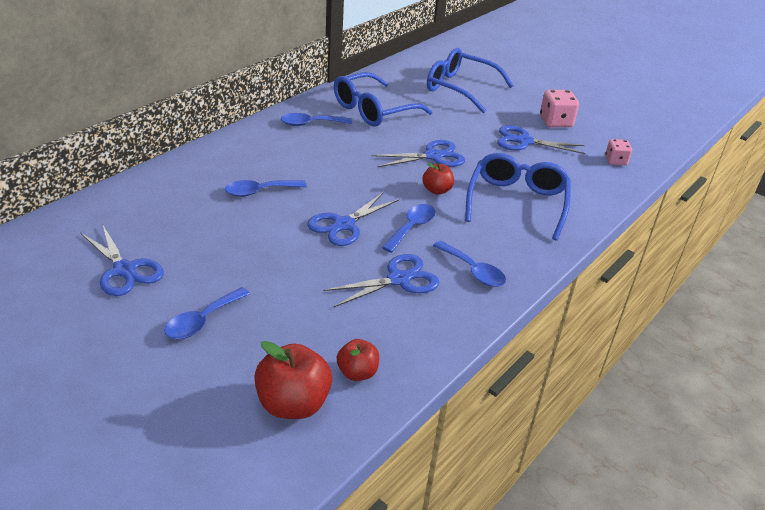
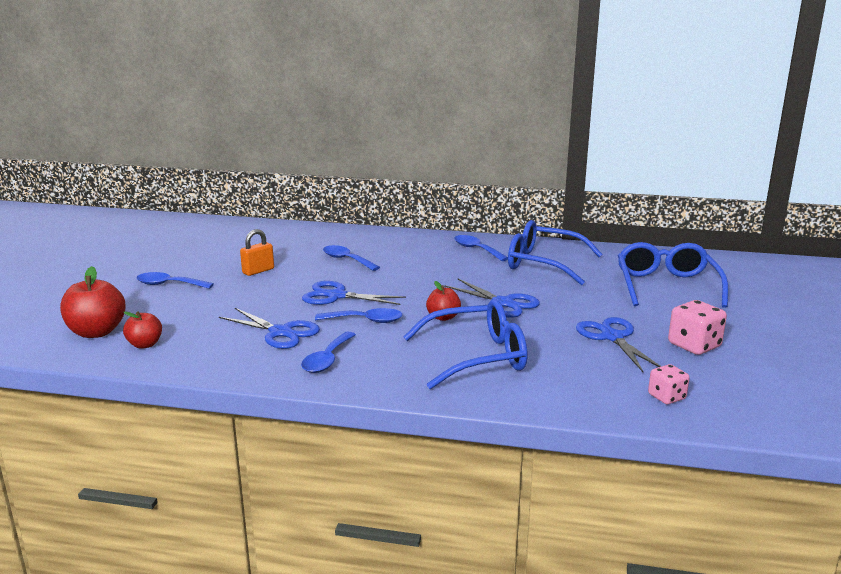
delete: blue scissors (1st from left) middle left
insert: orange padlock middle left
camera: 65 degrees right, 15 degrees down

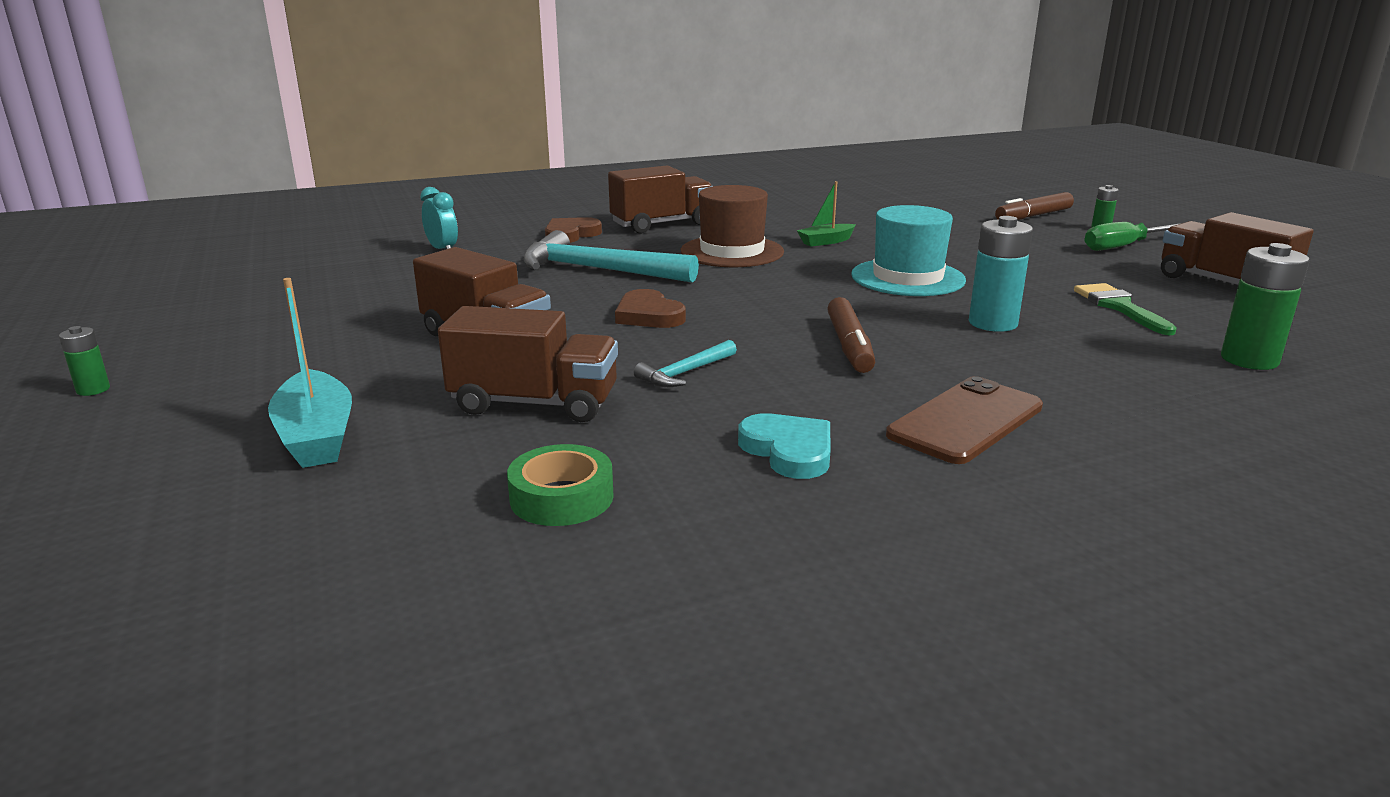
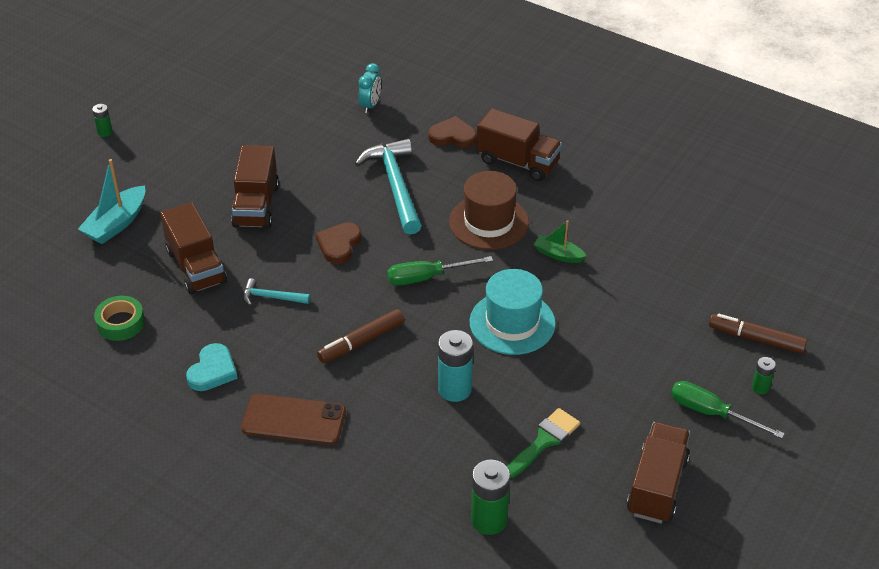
insert: green screwdriver (1st from left) centre
camera: 55 degrees right, 20 degrees up

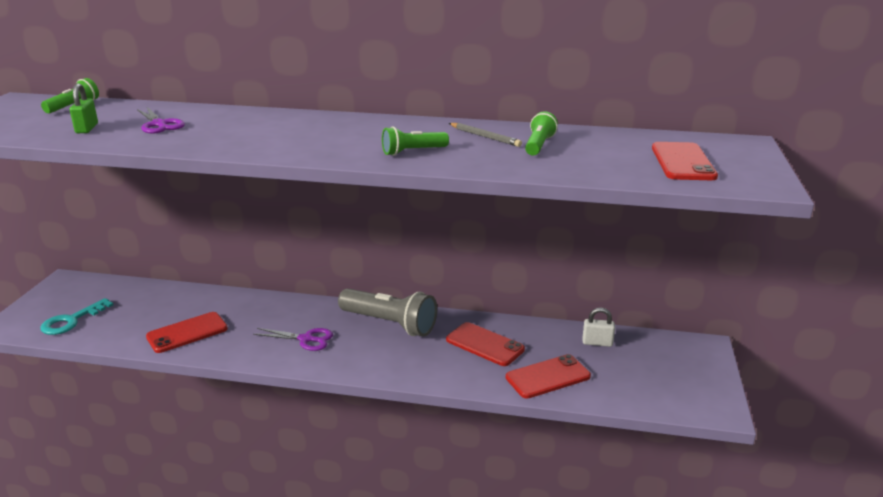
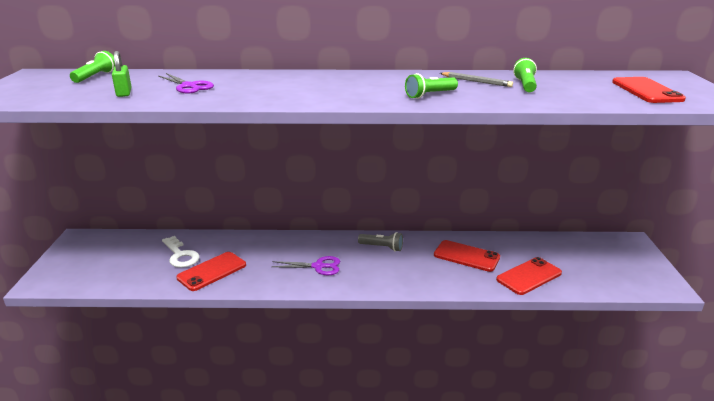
delete: turquoise key middle left; white padlock middle right
insert: white key middle left
resize: grey flashlight centre = centre x0.52
camera: 10 degrees left, 0 degrees up

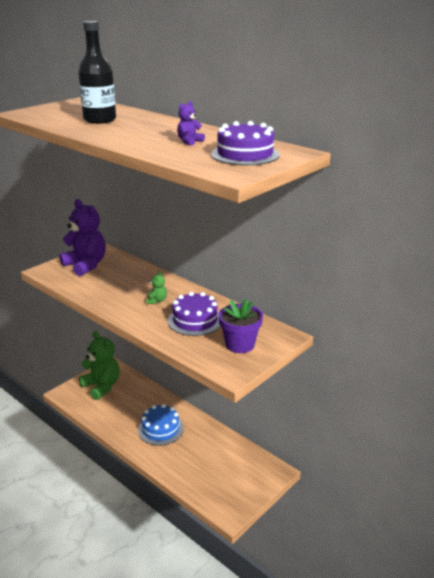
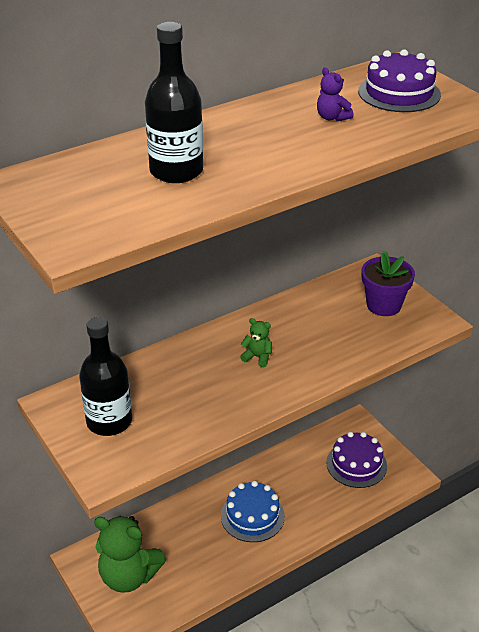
move: purple cake (1st from left) centre to bottom right
replace: purple teddy bear (1st from left) middle left to black bottle (1st from left) middle left
rotate: green teddy bear (1st from left) middle left = bottom left 135 degrees counterclockwise
camera: 75 degrees left, 10 degrees up

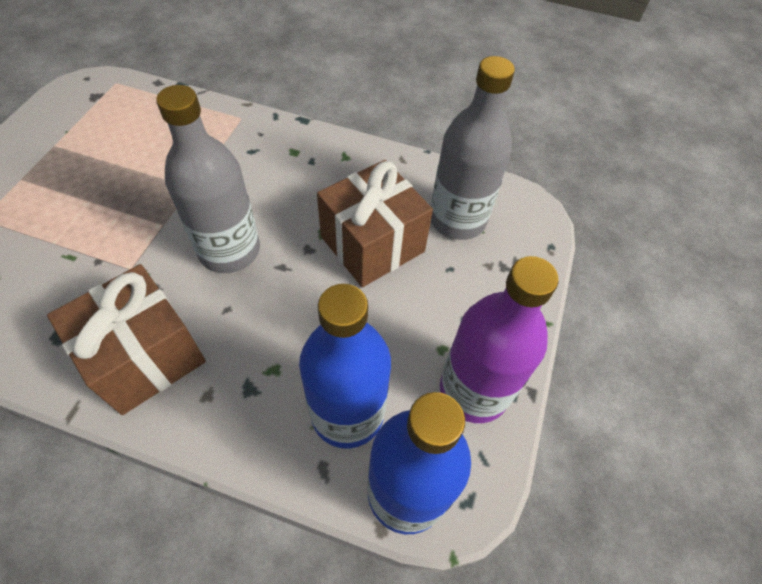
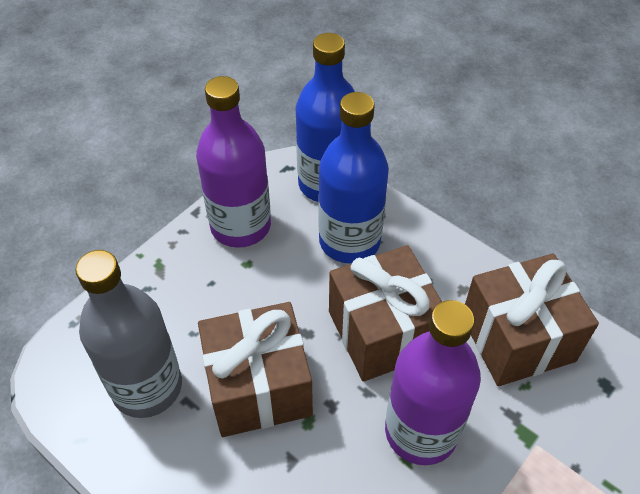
insert: brown gift (2nd from left) centre
recolor: grey bottle (1st from left) top left to purple bottle (2nd from left) bottom right
camera: 155 degrees left, 5 degrees down

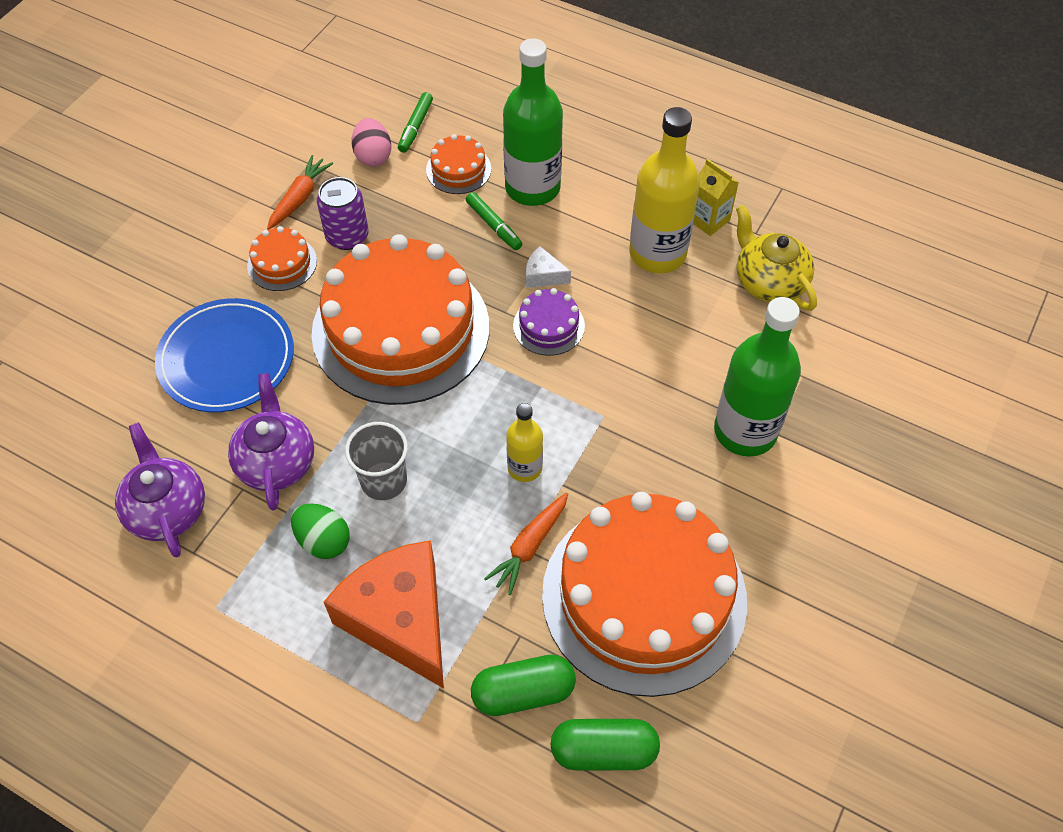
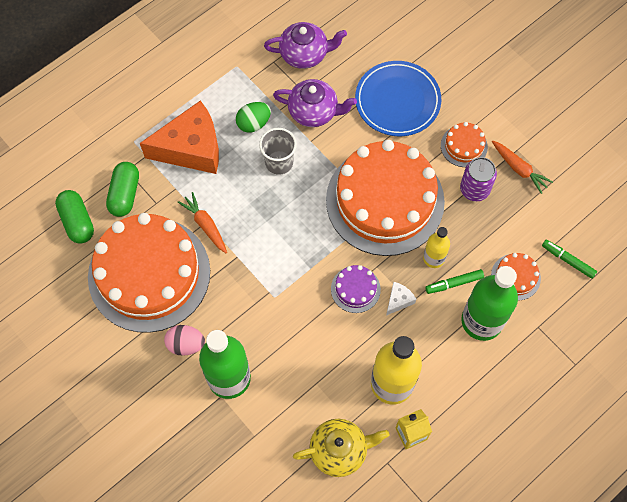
move: pink egg top centre to bottom left; yellow bottle (1st from left in the first image) centre to yellow bottle (2nd from left) middle right
rotate: green capsule (2nd from left in the first image) bottom centre = middle left 45 degrees counterclockwise
camera: 110 degrees right, 10 degrees up

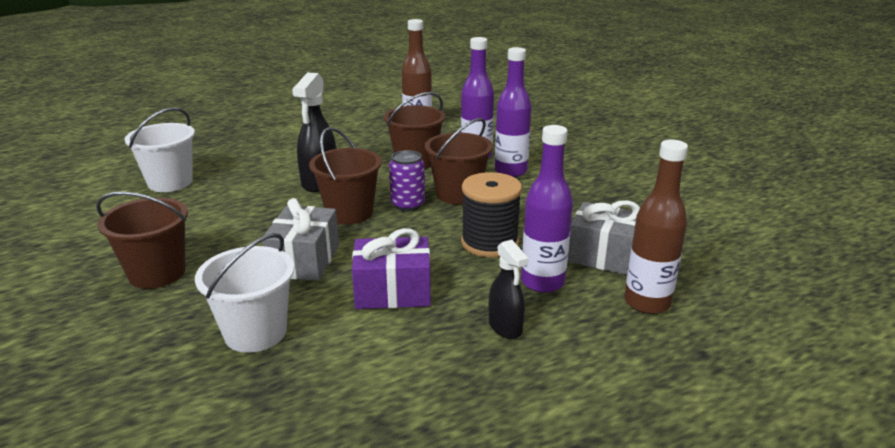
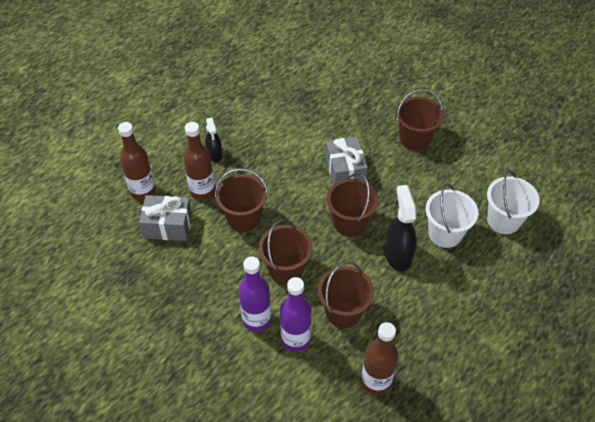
delete: purple can centre; purple gift centre
move: white bucket (2nd from left in the first image) middle left to white bucket (1st from left) middle right
replace: black spool centre to brown bucket (1st from left) centre
recolor: purple bottle (3rd from left) centre to brown bottle (2nd from left) centre
rotate: black spray bottle (2nd from left in the first image) centre = top centre 150 degrees counterclockwise
camera: 160 degrees right, 25 degrees up

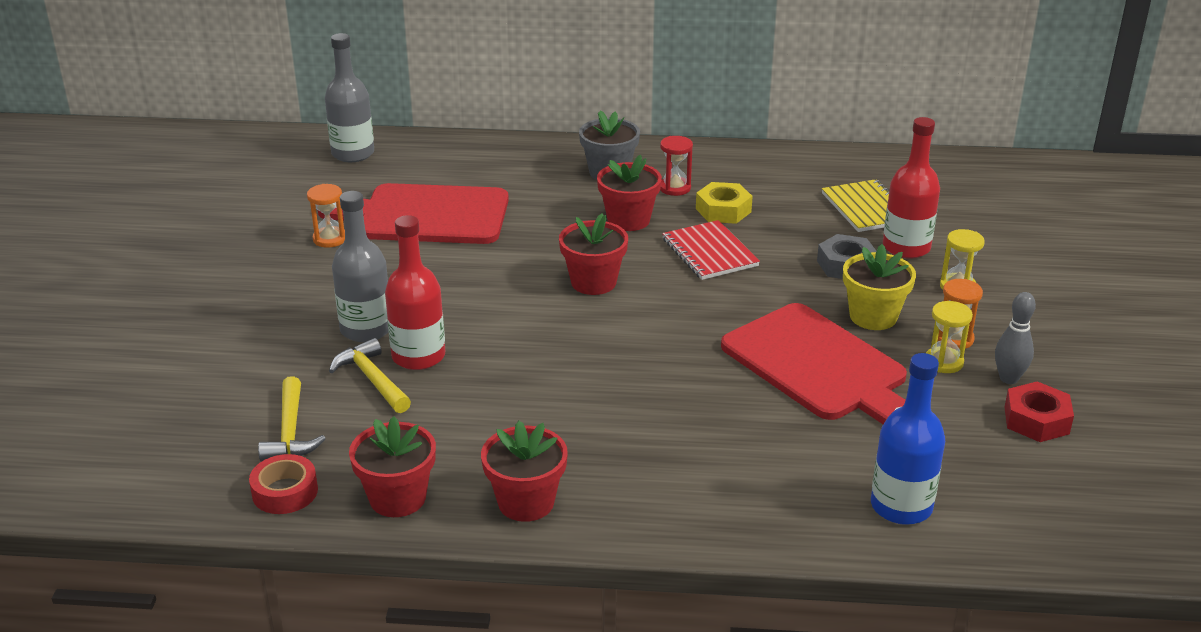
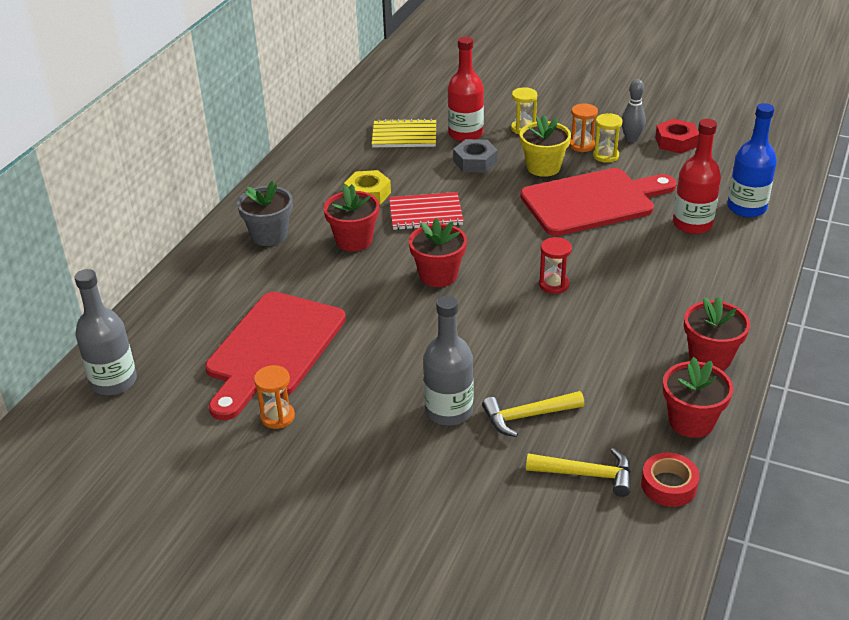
move: red hourglass top centre to centre; red bottle (1st from left in the first image) centre to red bottle (2nd from left) top right
camera: 70 degrees left, 5 degrees up

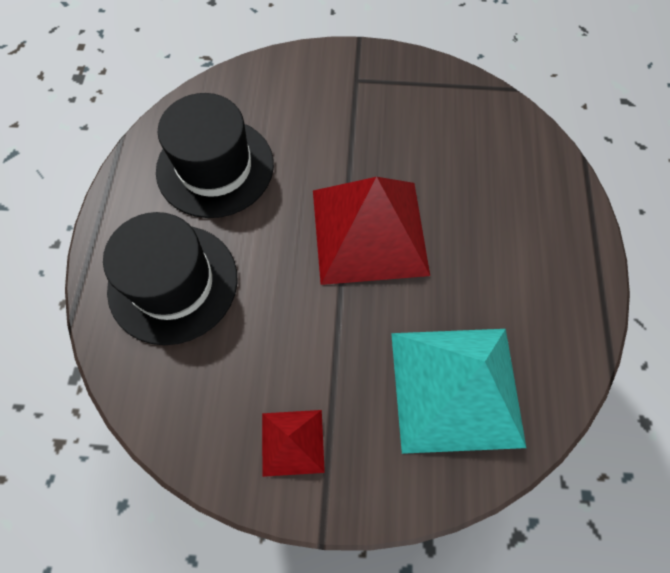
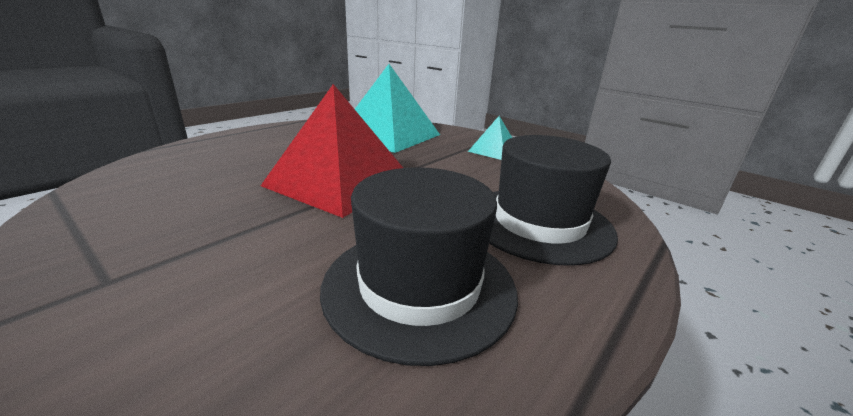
recolor: red pyramid (1st from left) bottom centre to turquoise pyramid (2nd from left) top centre
camera: 145 degrees left, 40 degrees down

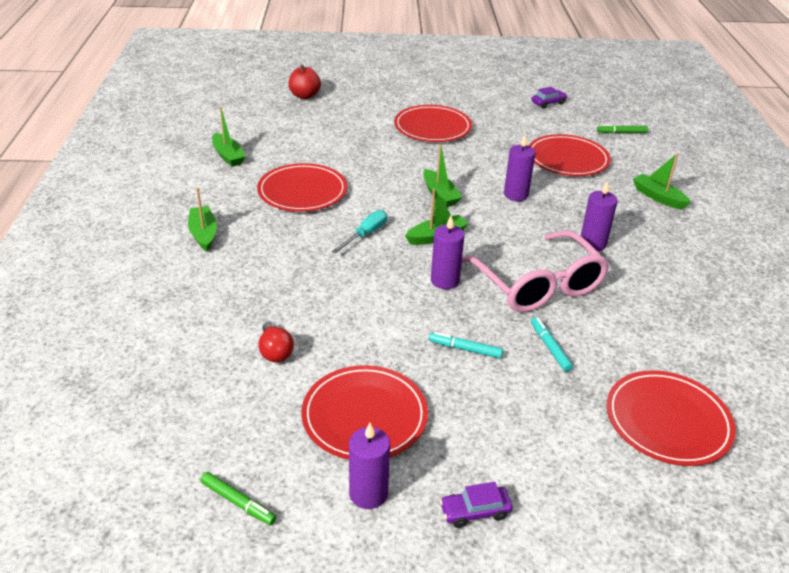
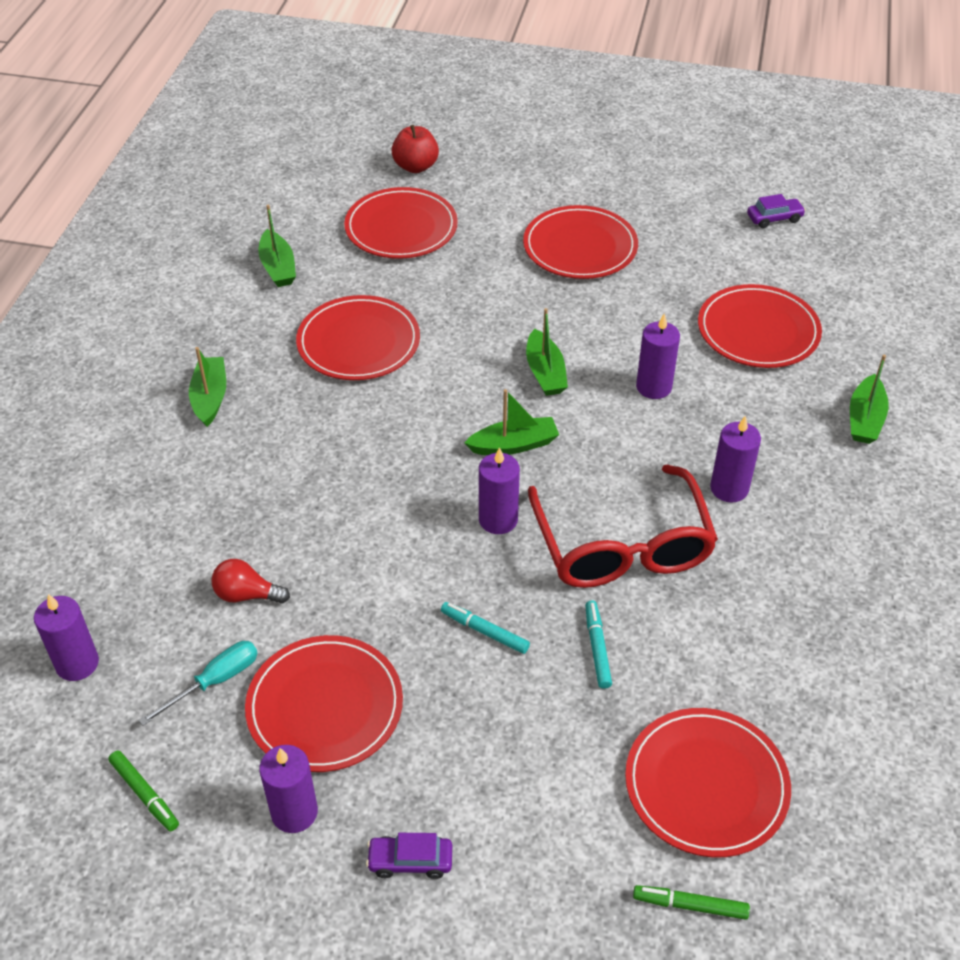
insert: red plate (3rd from left) top centre; purple candle (1st from left) middle left
move: green marker (2nd from left) top right to bottom right; turquoise screwdriver centre to bottom left
recolor: pink glasses middle right to red glasses centre
rotate: green boat (5th from left) top right = middle right 135 degrees counterclockwise; red light bulb centre = middle left 105 degrees clockwise
camera: 15 degrees right, 10 degrees up

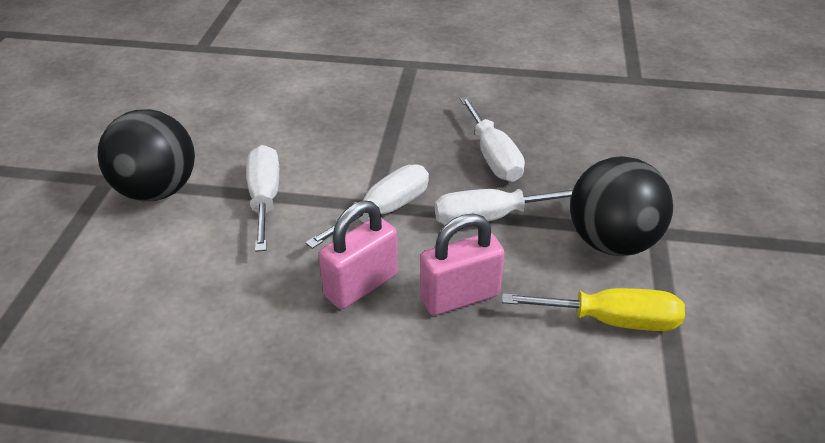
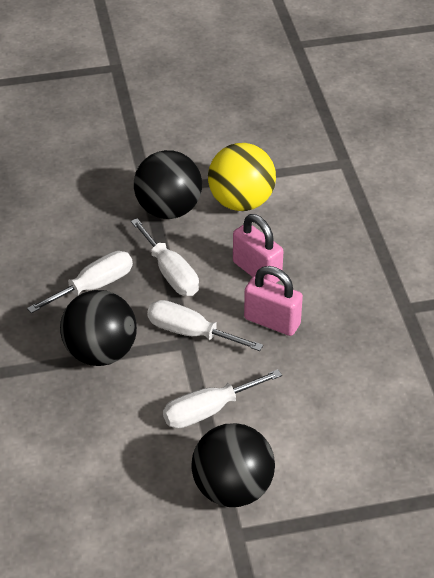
insert: black ball (1st from left) middle left
replace: yellow screwdriver bottom right to yellow ball top centre
camera: 110 degrees left, 5 degrees up

